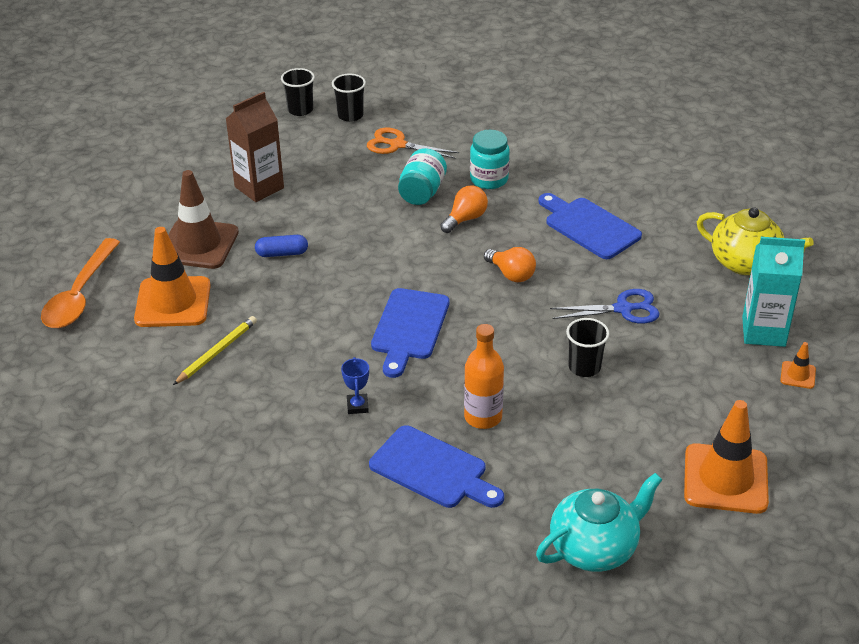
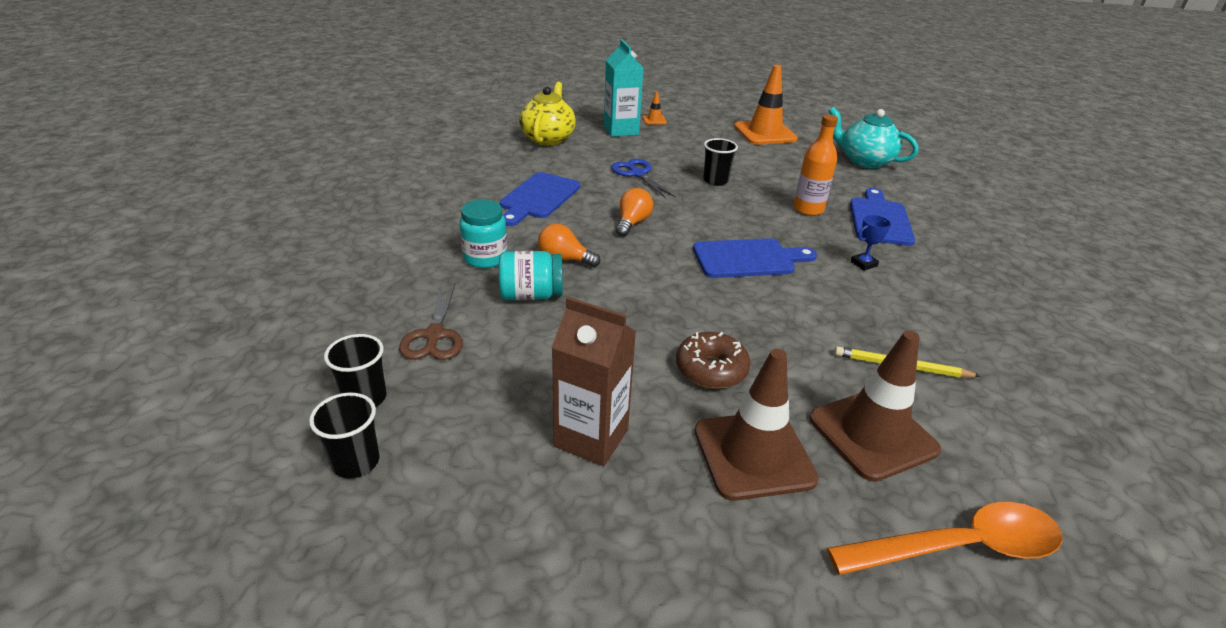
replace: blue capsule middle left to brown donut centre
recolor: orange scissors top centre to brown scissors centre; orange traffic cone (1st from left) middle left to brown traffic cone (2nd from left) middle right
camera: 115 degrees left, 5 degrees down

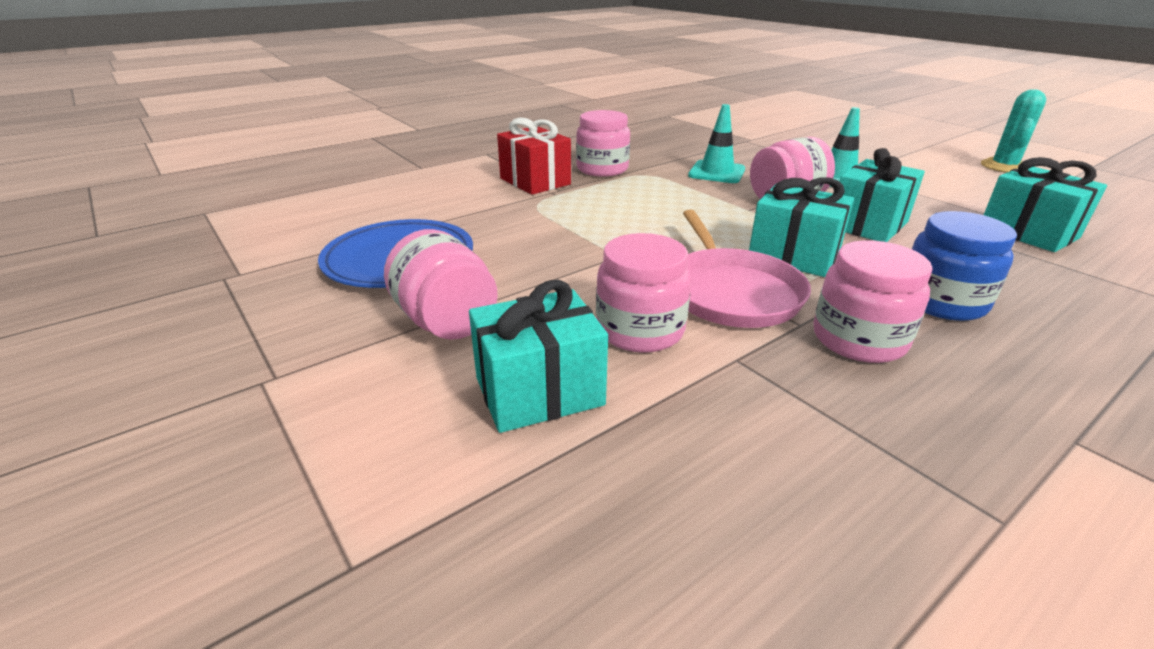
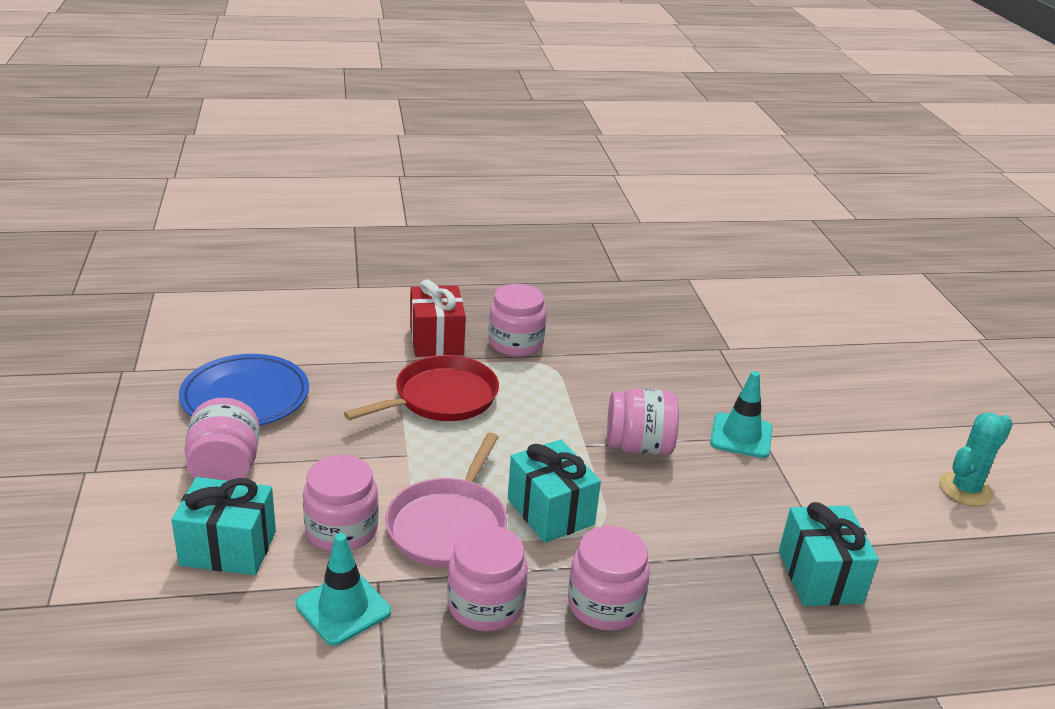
delete: turquoise gift (3rd from left) top right
insert: red pan centre
move: turquoise traffic cone (1st from left) top centre to bottom left
recolor: blue jar middle right to pink jar (5th from left) bottom centre
camera: 25 degrees right, 0 degrees up

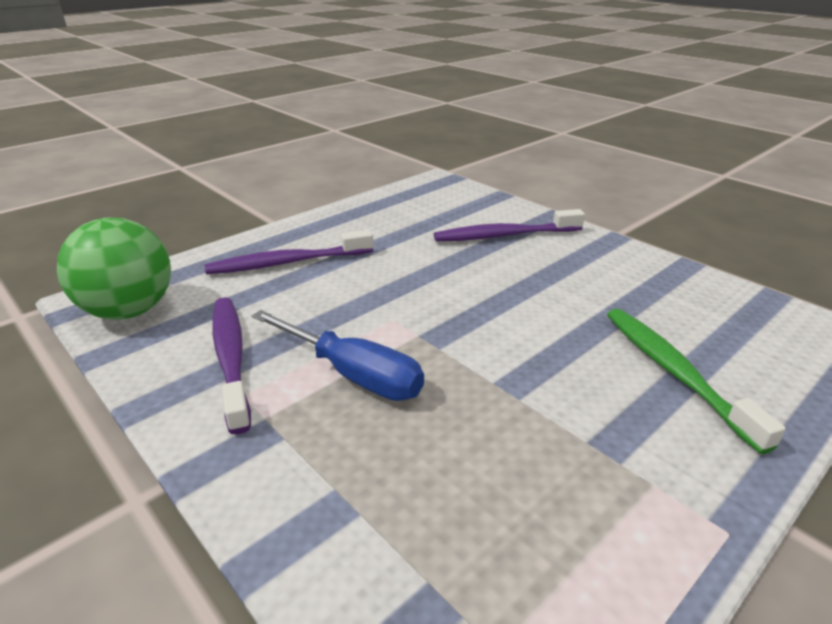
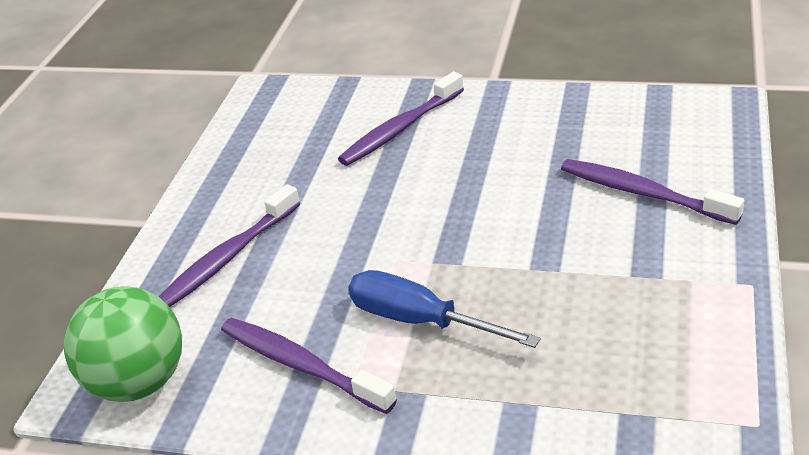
recolor: green toothbrush middle right to purple toothbrush (4th from left) middle right
rotate: blue screwdriver centre = bottom centre 150 degrees counterclockwise
camera: 30 degrees left, 5 degrees up

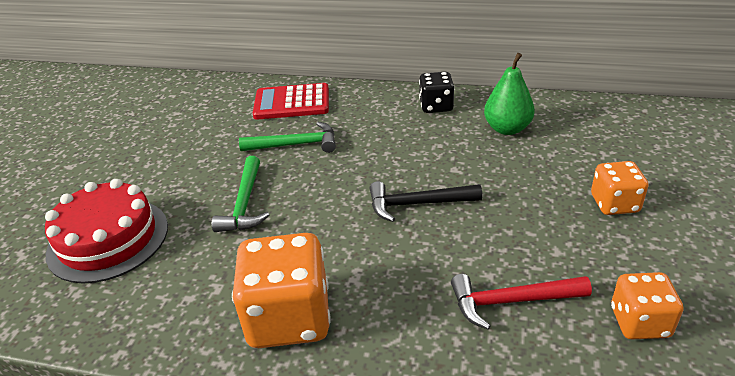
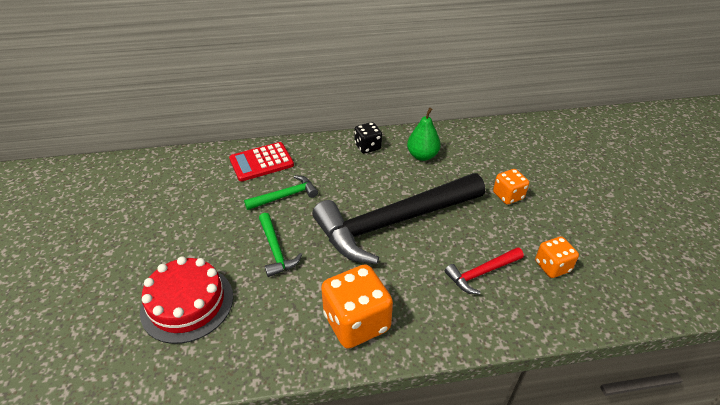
resize: black hammer centre = centre x2.33
camera: 25 degrees left, 5 degrees up

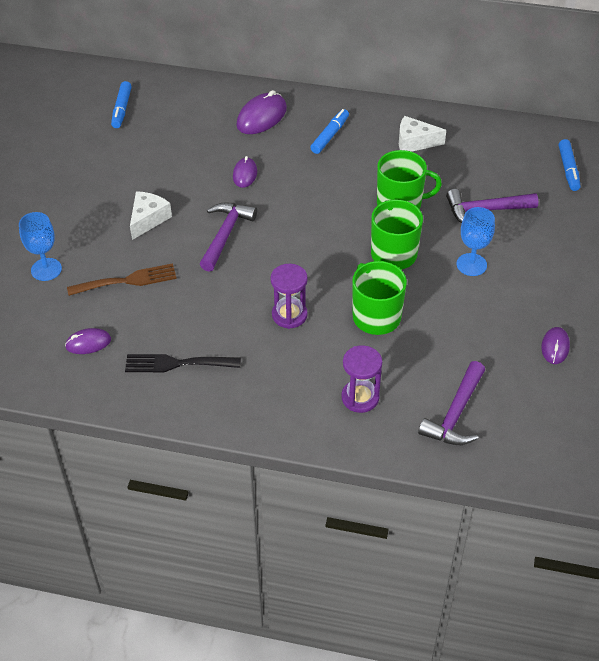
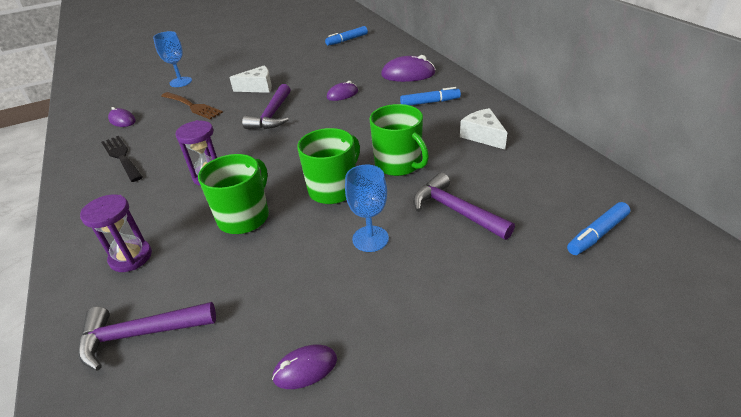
rotate: purple hammer (1st from left in the first image) centre = top centre 120 degrees clockwise
camera: 55 degrees right, 10 degrees down

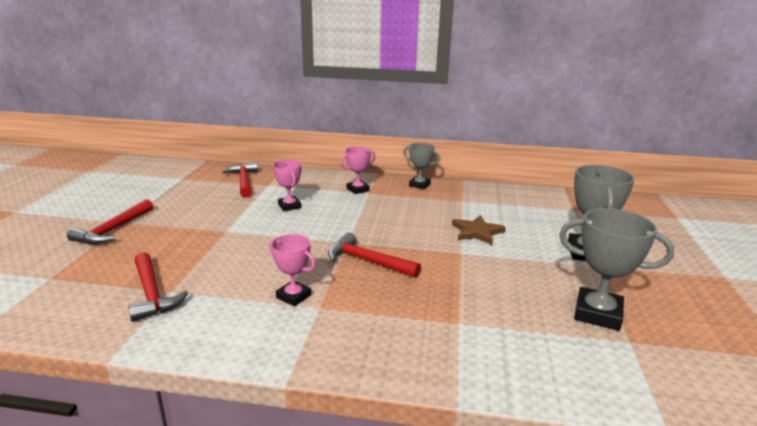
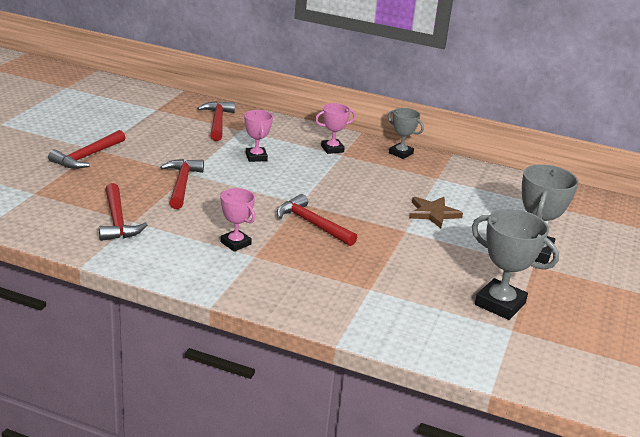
insert: red hammer (3rd from left) middle left
camera: 10 degrees right, 5 degrees up

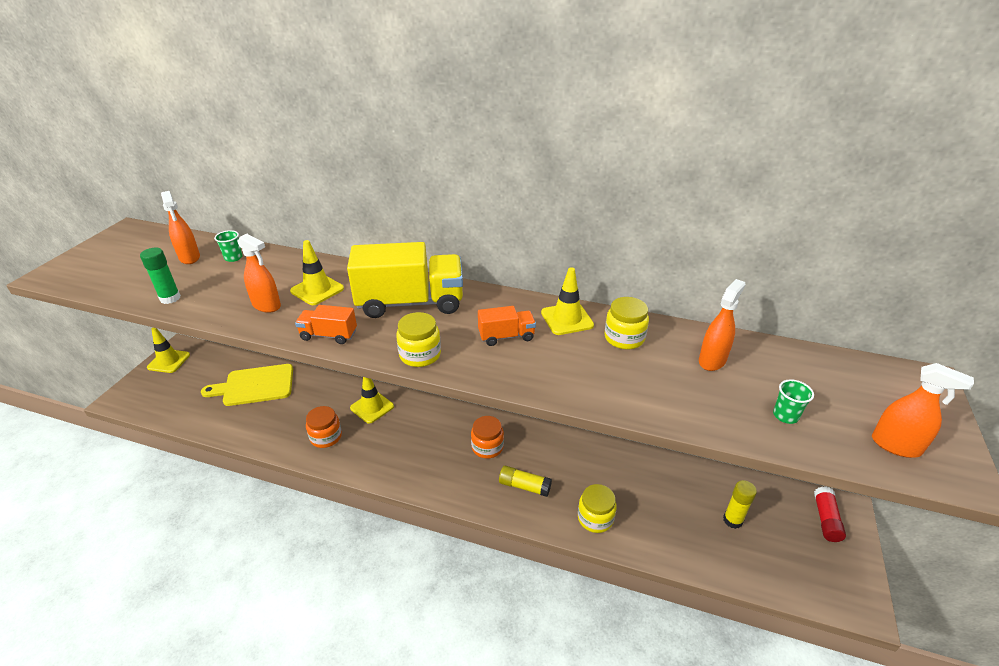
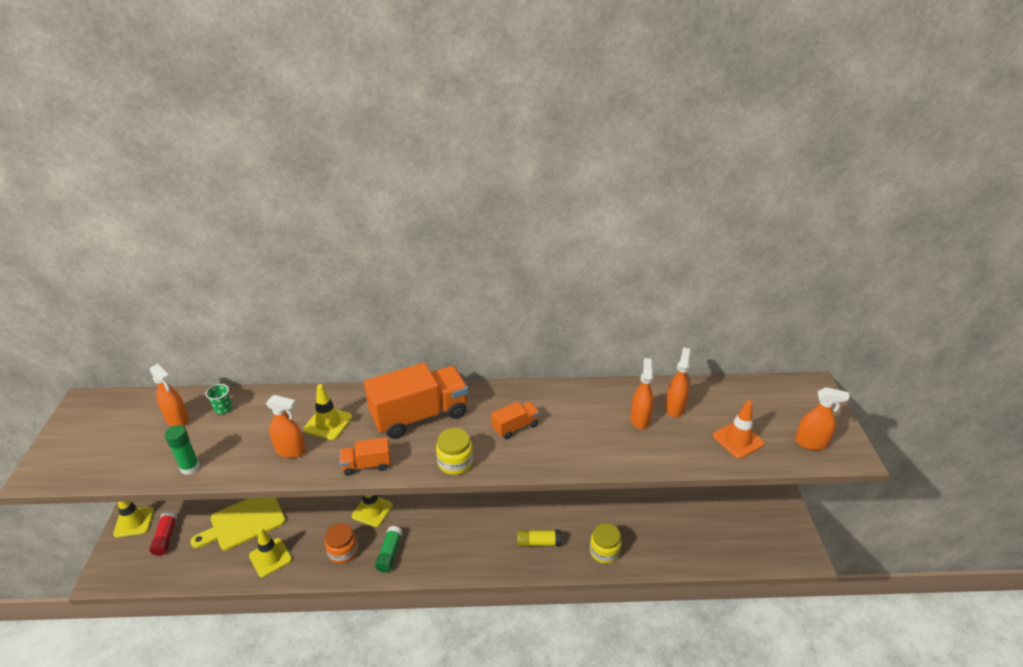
delete: yellow jar (3rd from left) centre; orange jar (2nd from left) centre; yellow glue stick (2nd from left) bottom right
insert: orange spray bottle (3rd from left) centre; green glue stick (2nd from left) bottom centre
move: yellow traffic cone (4th from left in the first image) centre to yellow traffic cone (2nd from left) bottom left; red glue stick bottom right to bottom left
replace: green cup (2nd from left) middle right to orange traffic cone middle right
recolor: yellow truck centre to orange truck (2nd from left) centre
camera: 20 degrees left, 0 degrees up

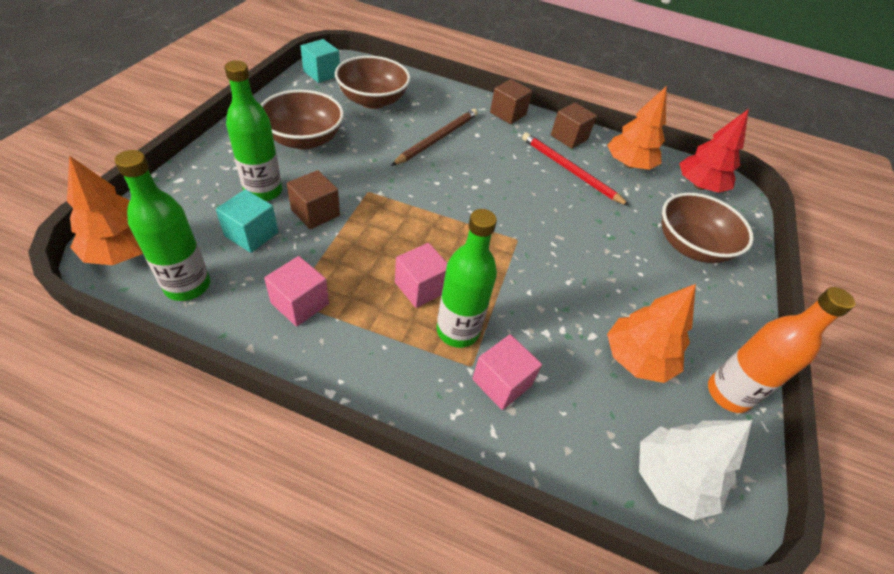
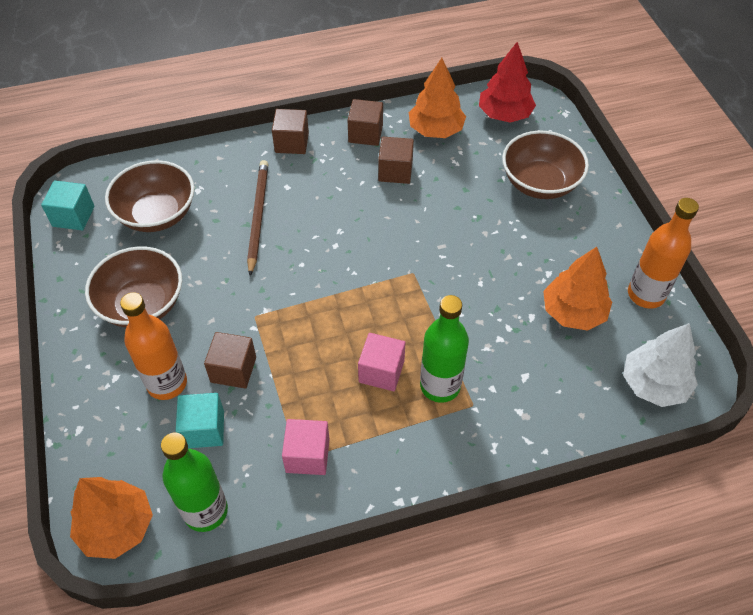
delete: pink cube (3rd from left) centre
replace: red pencil top centre to brown cube (4th from left) top centre
recolor: green bottle (2nd from left) top left to orange bottle (1st from left) middle left
camera: 30 degrees left, 5 degrees up

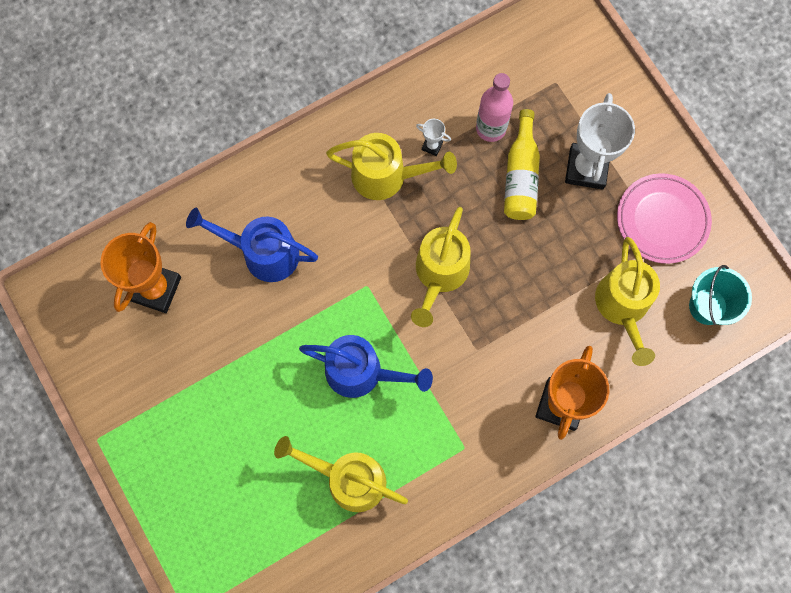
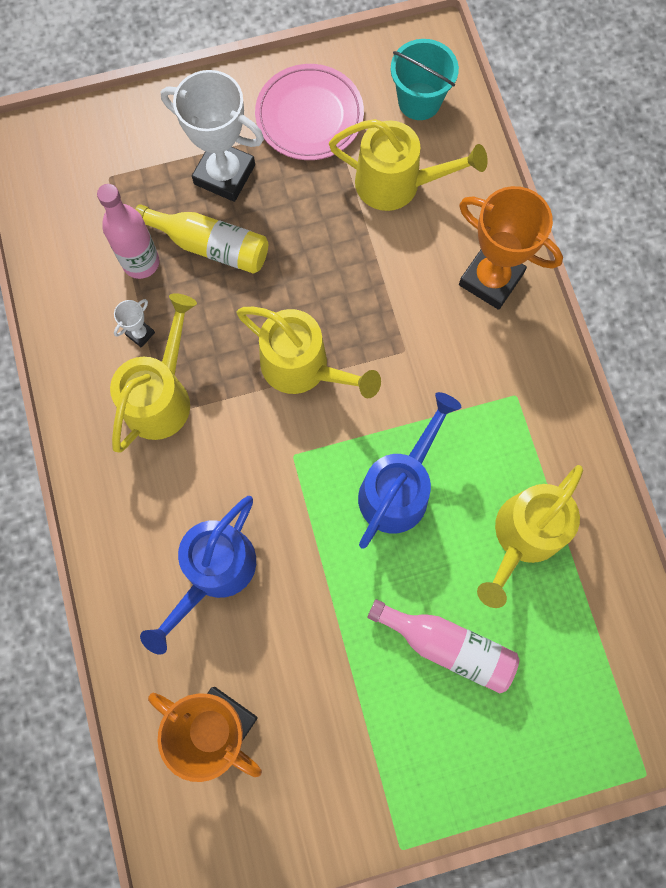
insert: pink bottle (2nd from left) bottom centre
camera: 75 degrees left, 0 degrees up

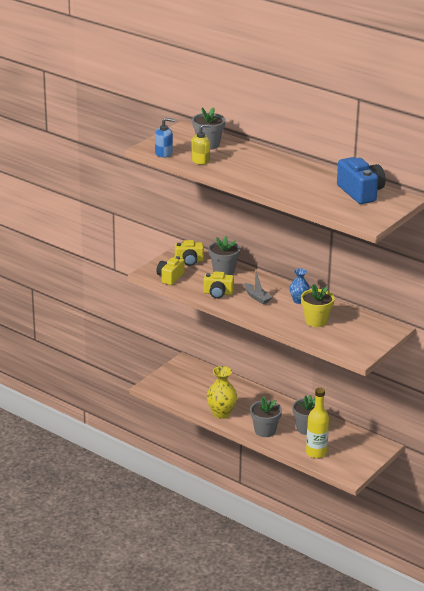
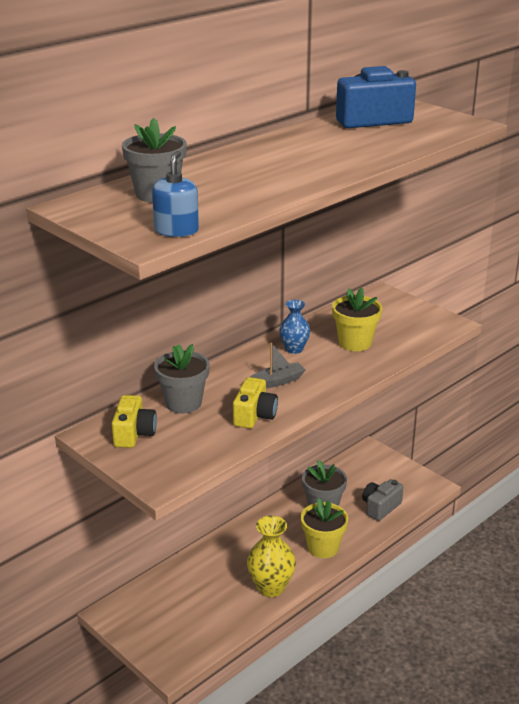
delete: yellow soap dispenser top centre; yellow camera (1st from left) centre
replace: yellow bottle bottom right to grey camera bottom right
recolor: grey flower pot (3rd from left) bottom centre to yellow flower pot (1st from left) bottom centre
camera: 80 degrees left, 0 degrees up

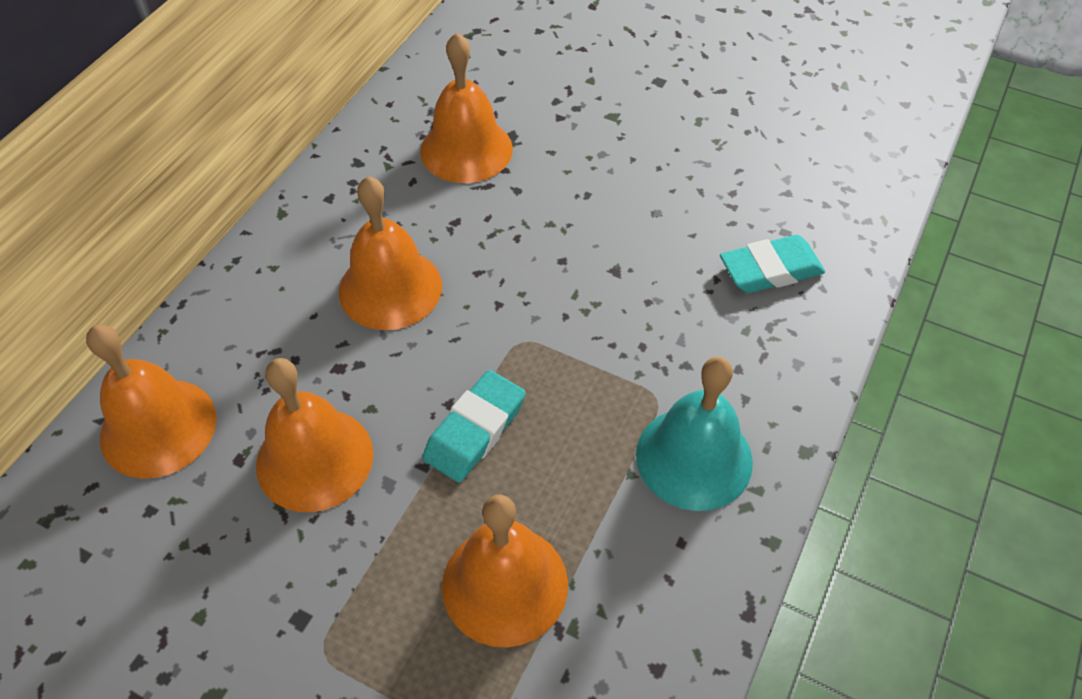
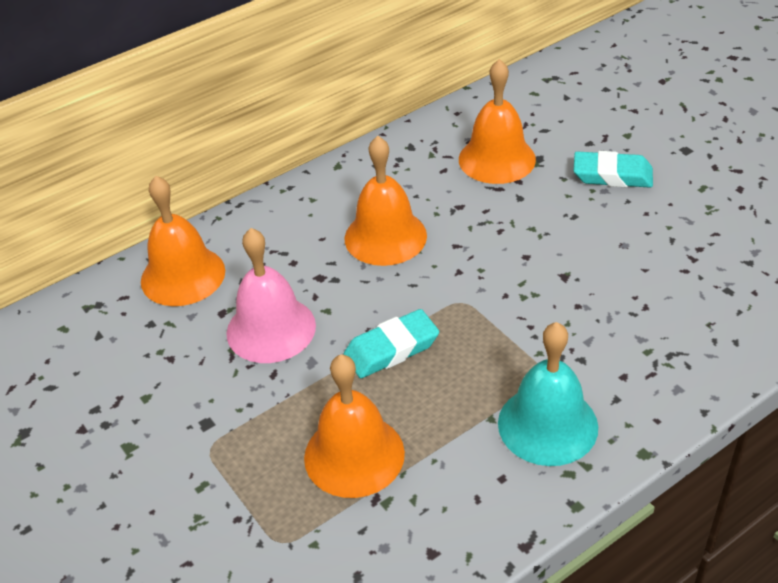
move: turquoise eraser (2nd from left) middle right to top right
recolor: orange bell (2nd from left) middle left to pink bell centre
camera: 30 degrees right, 10 degrees down

